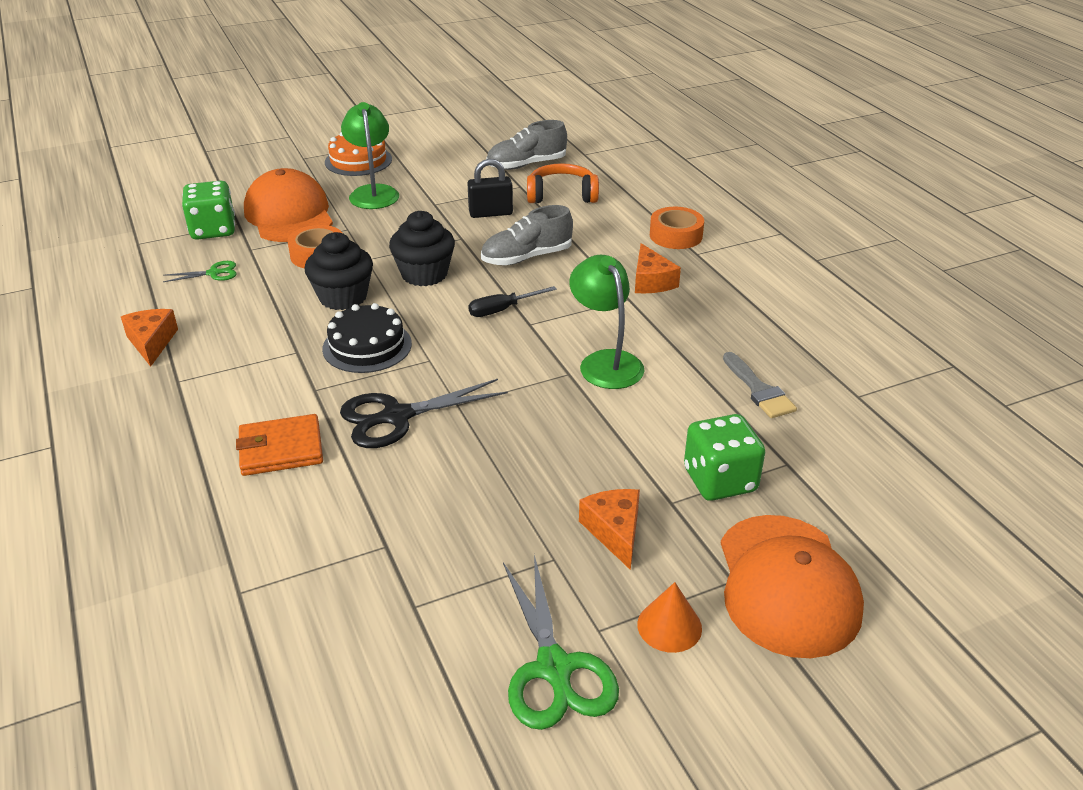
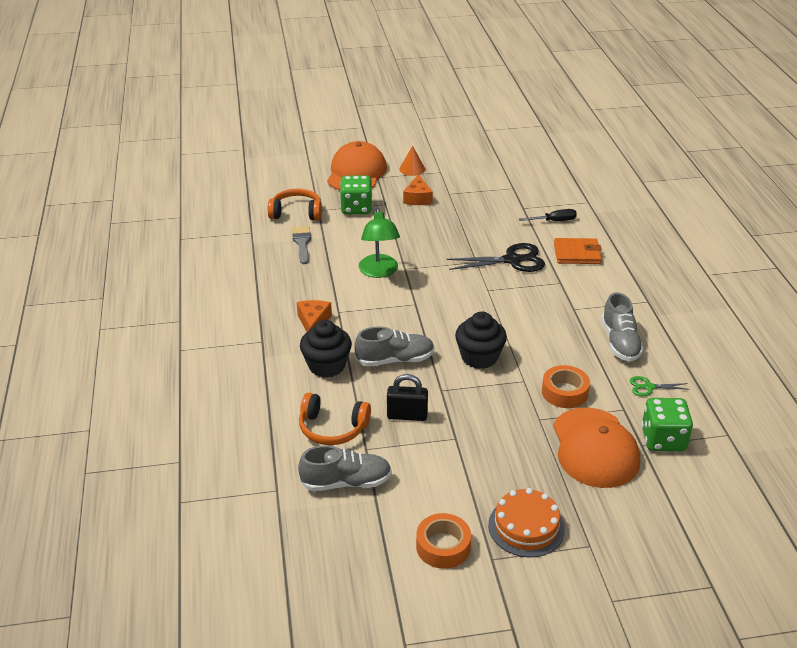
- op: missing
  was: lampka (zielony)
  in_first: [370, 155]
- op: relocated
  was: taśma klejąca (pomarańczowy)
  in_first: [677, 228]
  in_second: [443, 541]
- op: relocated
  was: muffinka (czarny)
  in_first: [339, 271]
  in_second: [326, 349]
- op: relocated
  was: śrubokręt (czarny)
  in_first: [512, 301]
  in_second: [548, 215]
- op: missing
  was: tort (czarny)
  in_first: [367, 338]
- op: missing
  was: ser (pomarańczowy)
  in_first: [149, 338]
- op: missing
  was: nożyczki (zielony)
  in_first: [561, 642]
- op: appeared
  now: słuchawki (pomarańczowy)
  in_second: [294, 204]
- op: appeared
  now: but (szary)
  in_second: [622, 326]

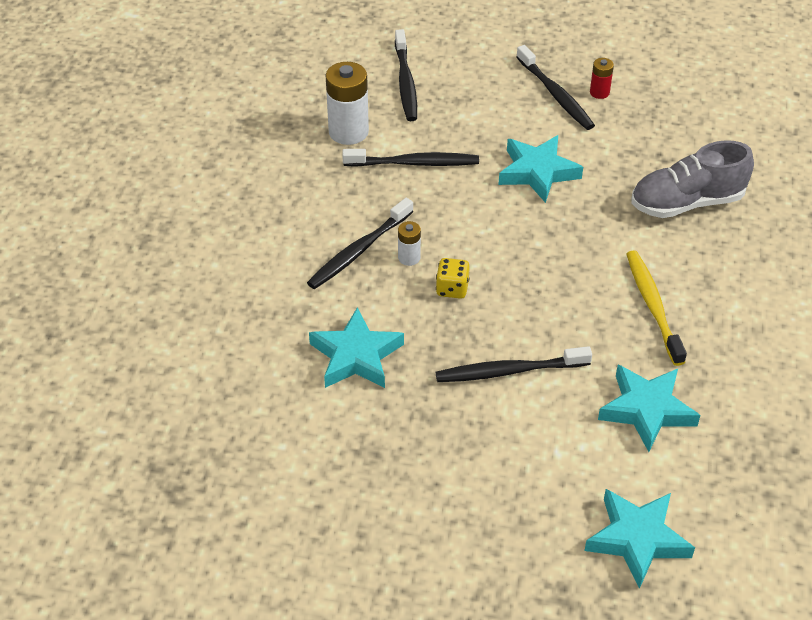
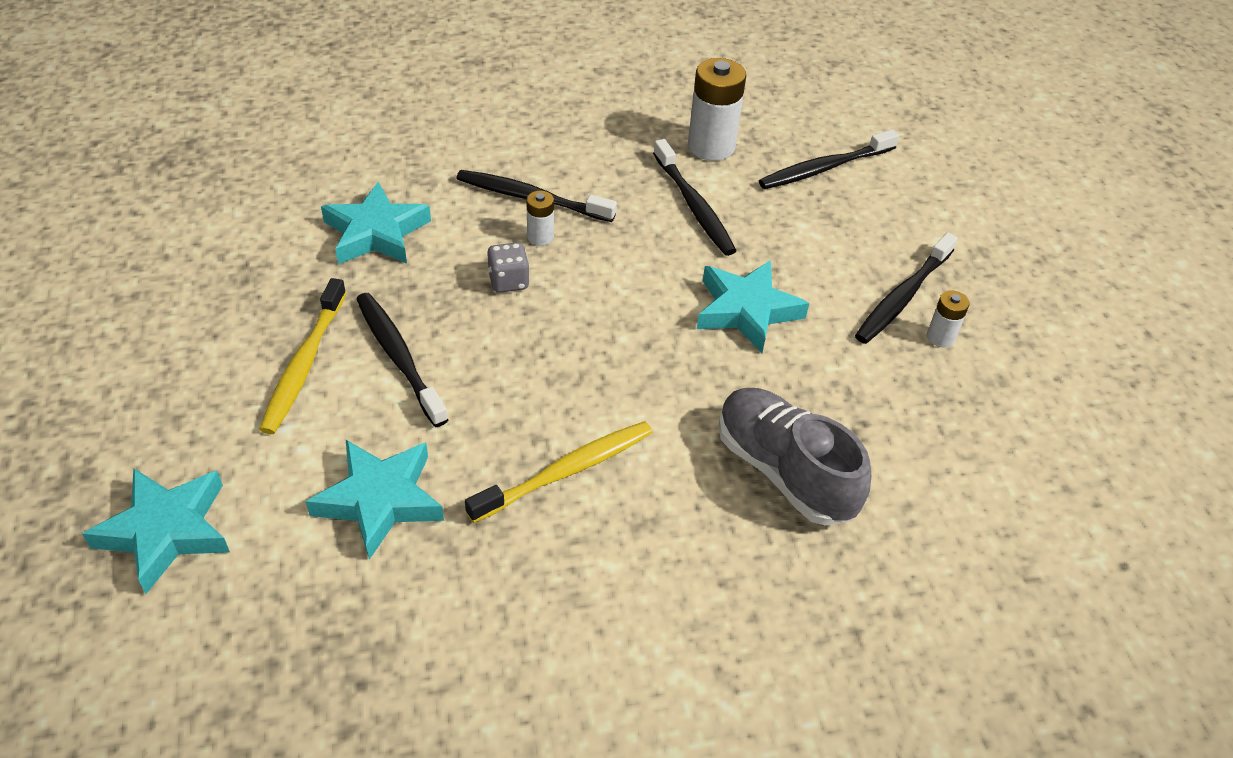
- op: colour
  was: bateria (czerwony)
  now: bateria (biały)
  in_first: [602, 78]
  in_second: [948, 319]
- op: colour
  was: kostka do gry (żółty)
  now: kostka do gry (szary)
  in_first: [453, 278]
  in_second: [508, 267]
- op: appeared
  now: szczoteczka do zębów (żółty)
  in_second: [302, 356]

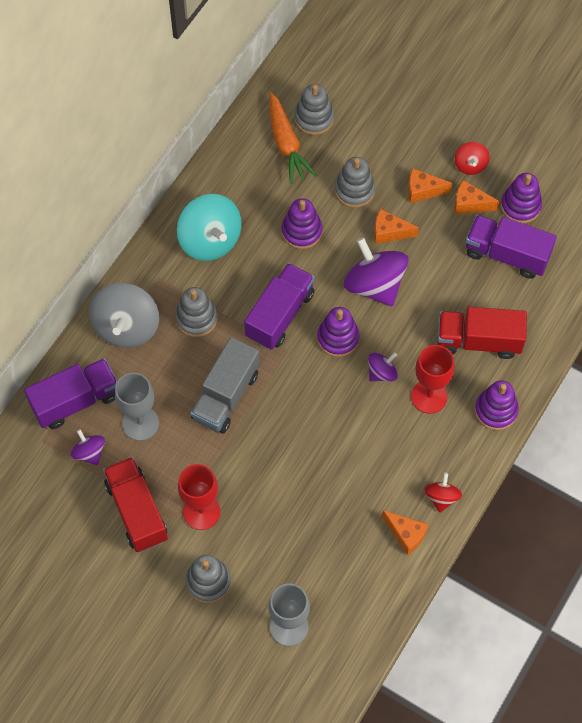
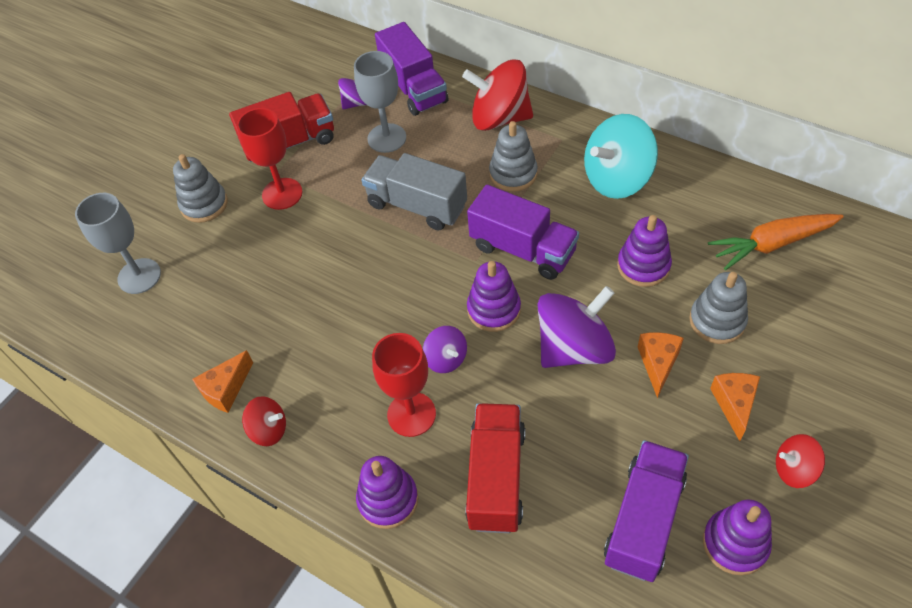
- op: missing
  was: zabawka nakładanka (szary)
  in_first: [314, 109]
- op: missing
  was: ser (pomarańczowy)
  in_first: [477, 197]
- op: colour
  was: bączek (szary)
  now: bączek (czerwony)
  in_first: [124, 315]
  in_second: [497, 95]

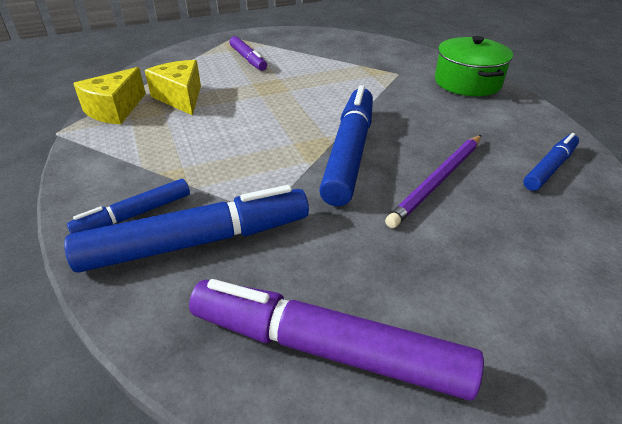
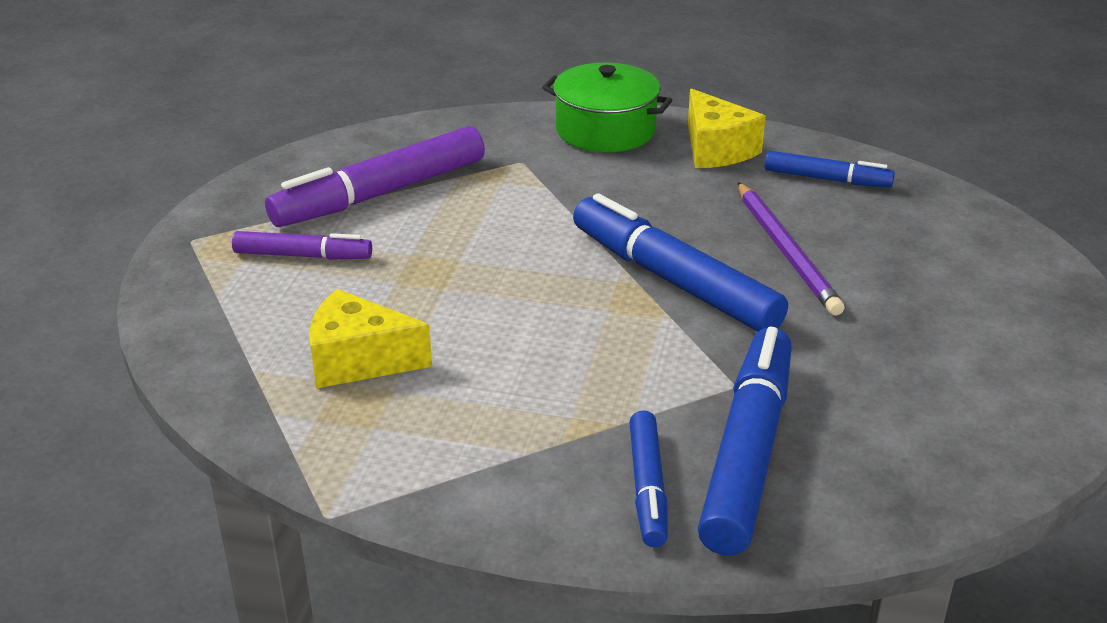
- op: relocated
  was: ser (żółty)
  in_first: [109, 96]
  in_second: [727, 128]
- op: spun
  was: flamaster (niebieski)
  in_first: [551, 162]
  in_second: [830, 169]
  clockwise: 120
- op: relocated
  was: flamaster (fioletowy)
  in_first: [336, 340]
  in_second: [375, 176]

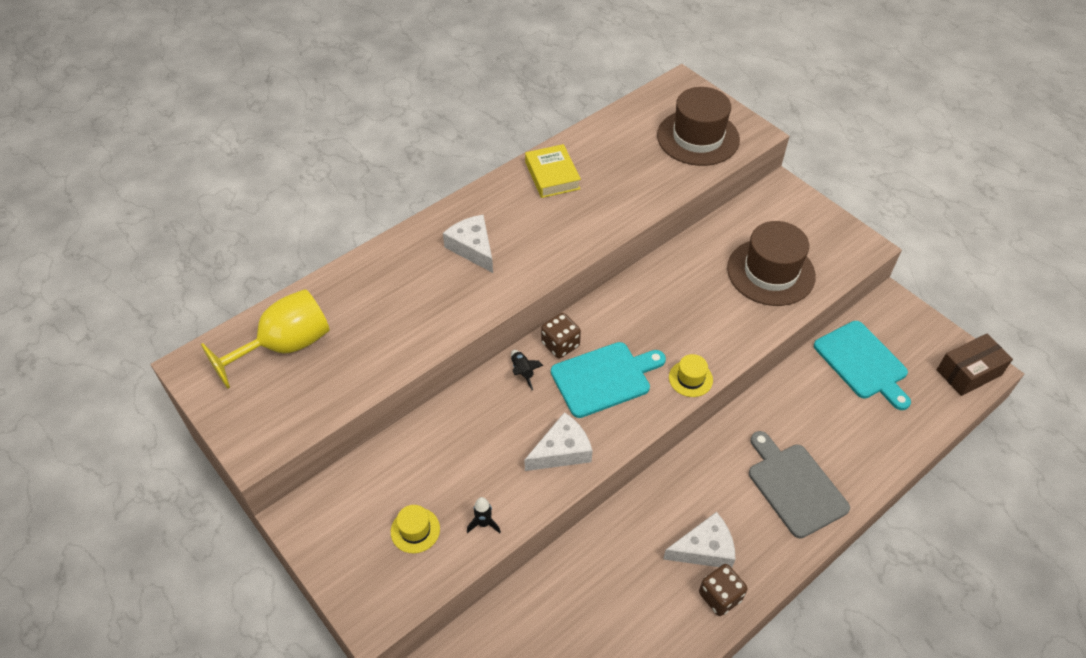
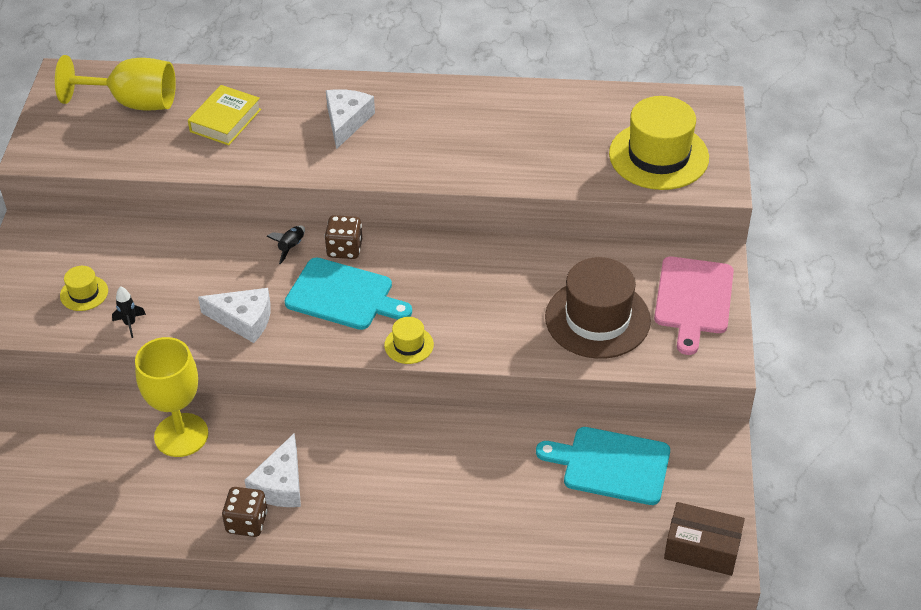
- op: colour
  was: kapelusz (brązowy)
  now: kapelusz (żółty)
  in_first: [698, 126]
  in_second: [659, 143]
- op: relocated
  was: książka (żółty)
  in_first: [553, 171]
  in_second: [224, 115]
- op: spun
  was: deska do krojenia (turkusowy)
  in_first: [862, 365]
  in_second: [603, 466]
  clockwise: 90
- op: missing
  was: deska do krojenia (szary)
  in_first: [799, 484]
- op: spun
  was: ser (biały)
  in_first: [699, 540]
  in_second: [272, 470]
  clockwise: 75
- op: appeared
  now: deska do krojenia (różowy)
  in_second: [694, 306]
- op: appeared
  now: kielich (żółty)
  in_second: [171, 397]

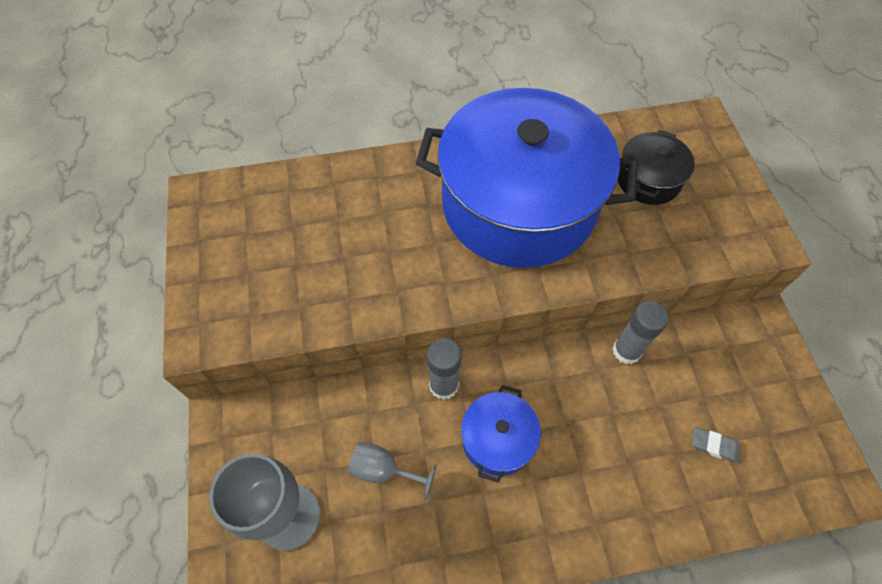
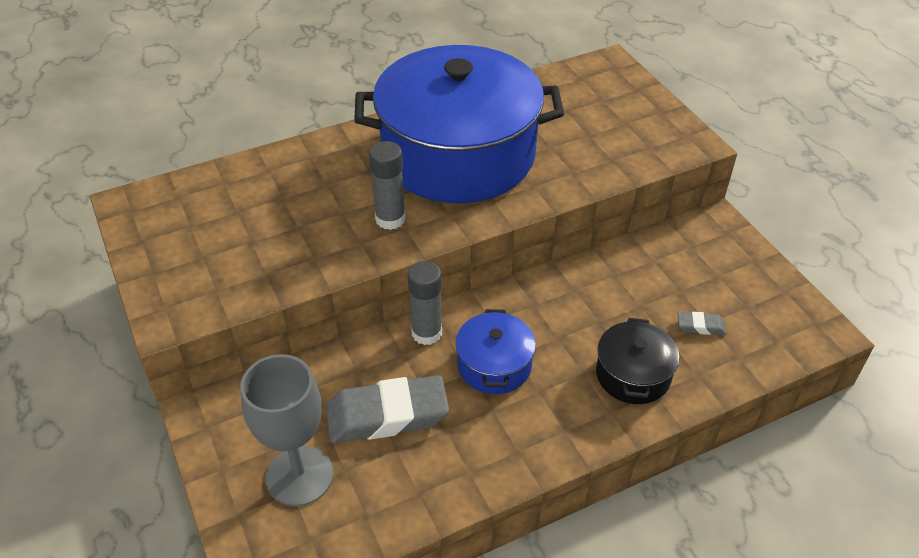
- op: relocated
  was: garnek (czarny)
  in_first: [656, 167]
  in_second: [637, 361]
- op: relocated
  was: klej w sztyfcie (szary)
  in_first: [640, 332]
  in_second: [387, 185]
- op: exchanged
  was: kielich (szary)
  now: gumka do mazania (szary)
  in_first: [392, 471]
  in_second: [387, 409]

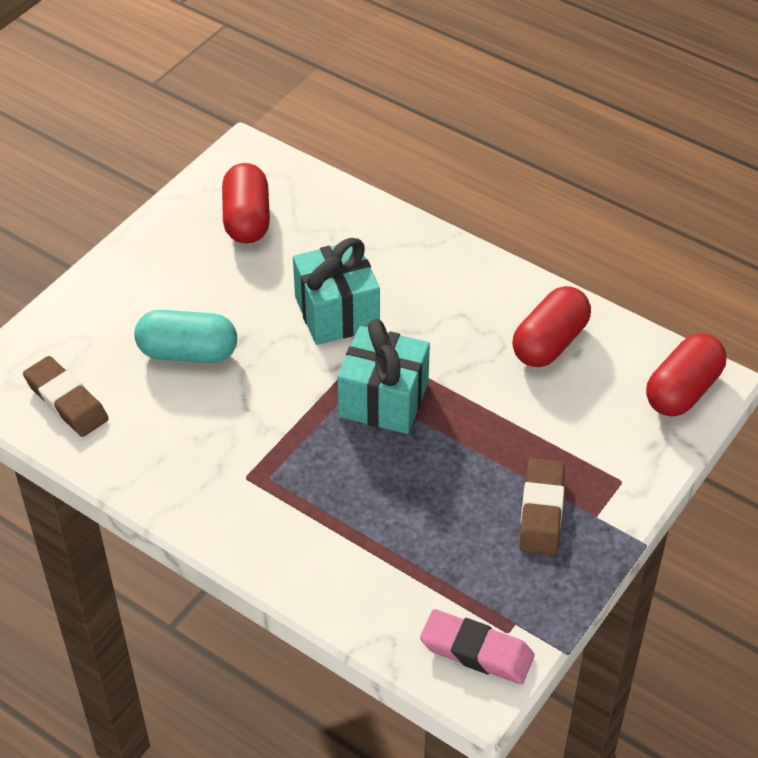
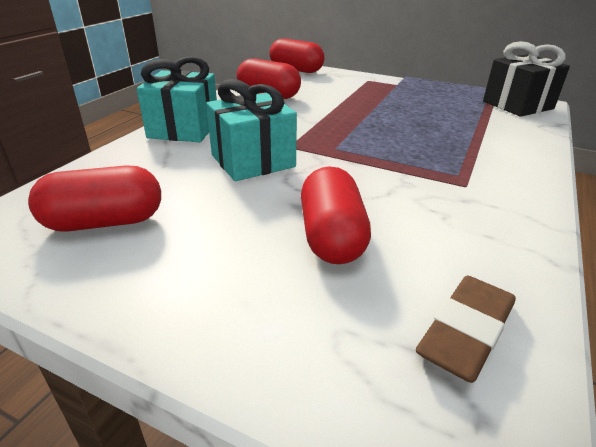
- op: colour
  was: kapsułka (turkusowy)
  now: kapsułka (czerwony)
  in_first: [185, 336]
  in_second: [336, 215]
- op: relocated
  was: prezent (turkusowy)
  in_first: [383, 376]
  in_second: [177, 99]
- op: missing
  was: gumka do mazania (brązowy)
  in_first: [542, 506]
- op: exchanged
  was: gumka do mazania (różowy)
  now: prezent (czarny)
  in_first: [477, 646]
  in_second: [526, 79]

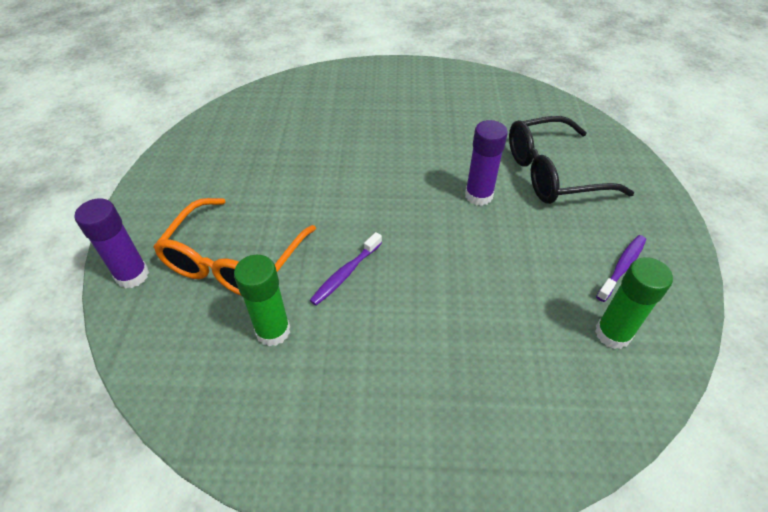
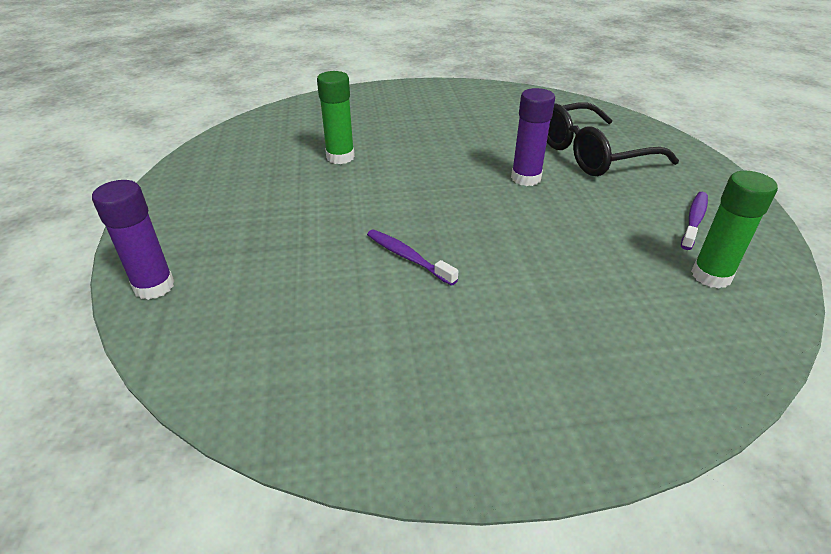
- op: missing
  was: okulary (pomarańczowy)
  in_first: [234, 247]
- op: spun
  was: szczoteczka do zębów (fioletowy)
  in_first: [345, 269]
  in_second: [412, 257]
  clockwise: 105
- op: relocated
  was: klej w sztyfcie (zielony)
  in_first: [262, 300]
  in_second: [336, 117]

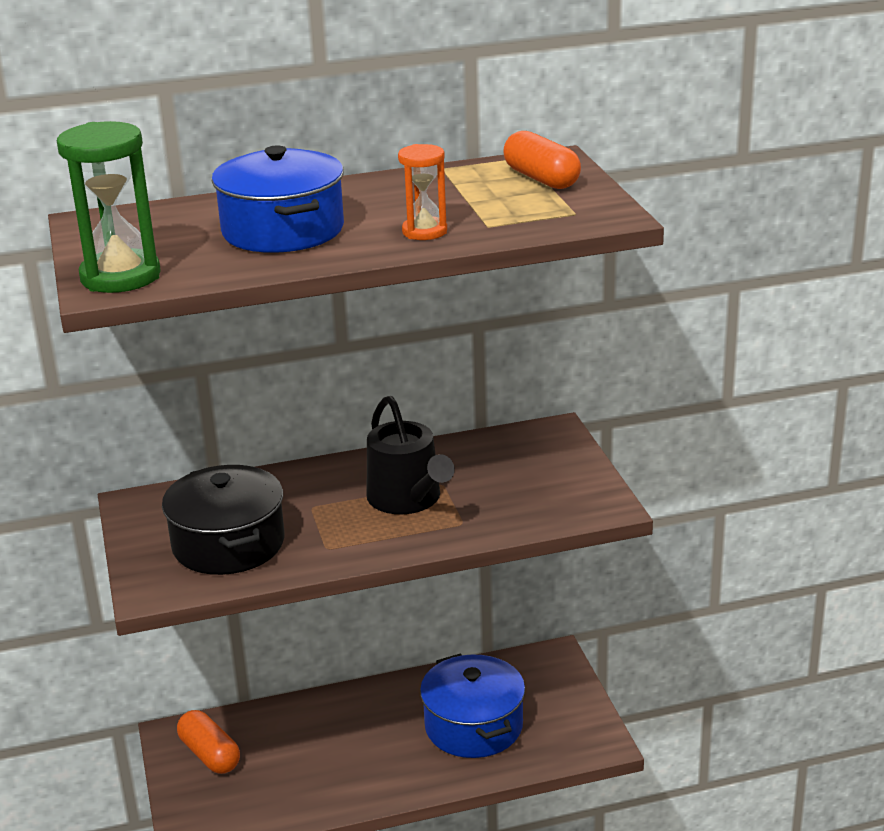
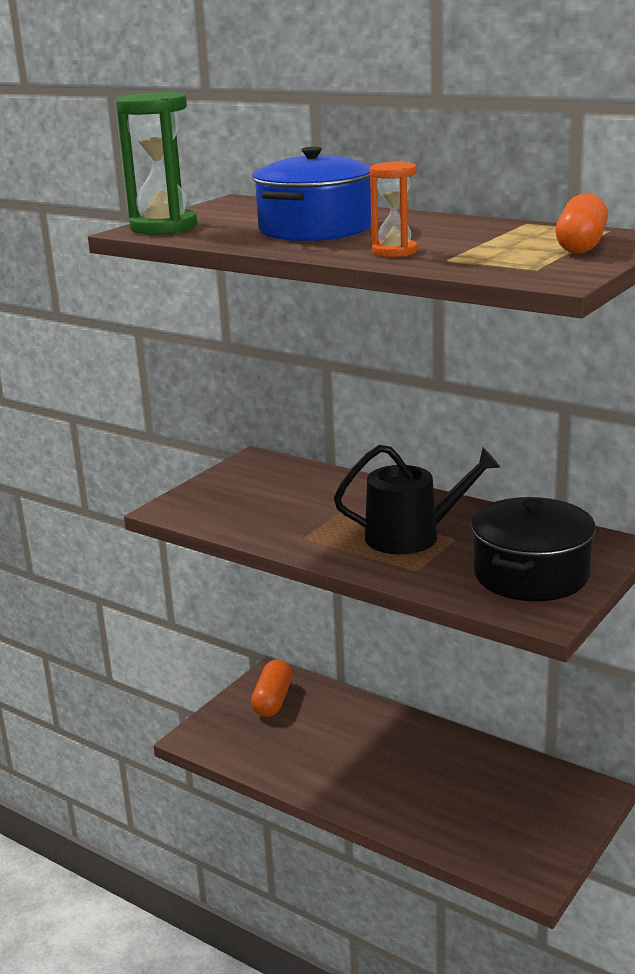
- op: spun
  was: konewka (czarny)
  in_first: [411, 455]
  in_second: [417, 499]
  clockwise: -120
- op: relocated
  was: garnek (czarny)
  in_first: [223, 520]
  in_second: [533, 549]
- op: missing
  was: garnek (niebieski)
  in_first: [472, 705]

